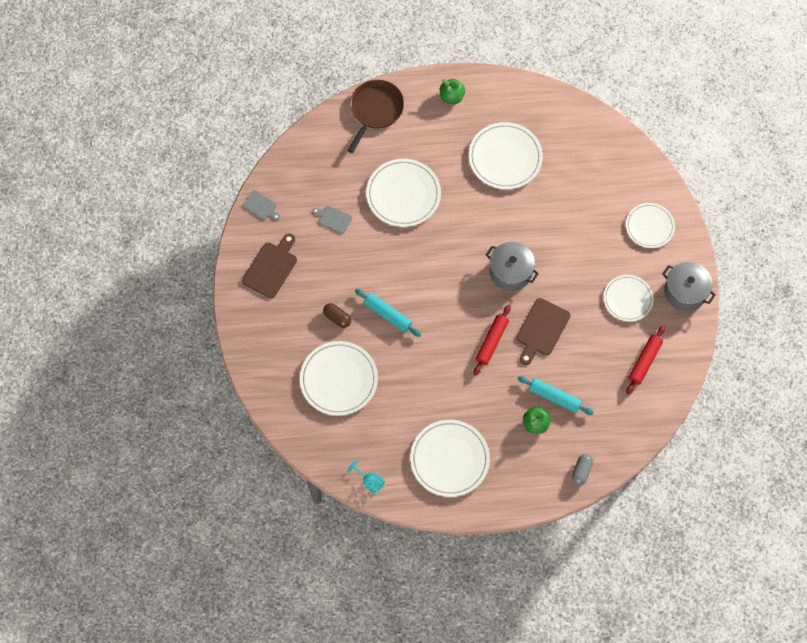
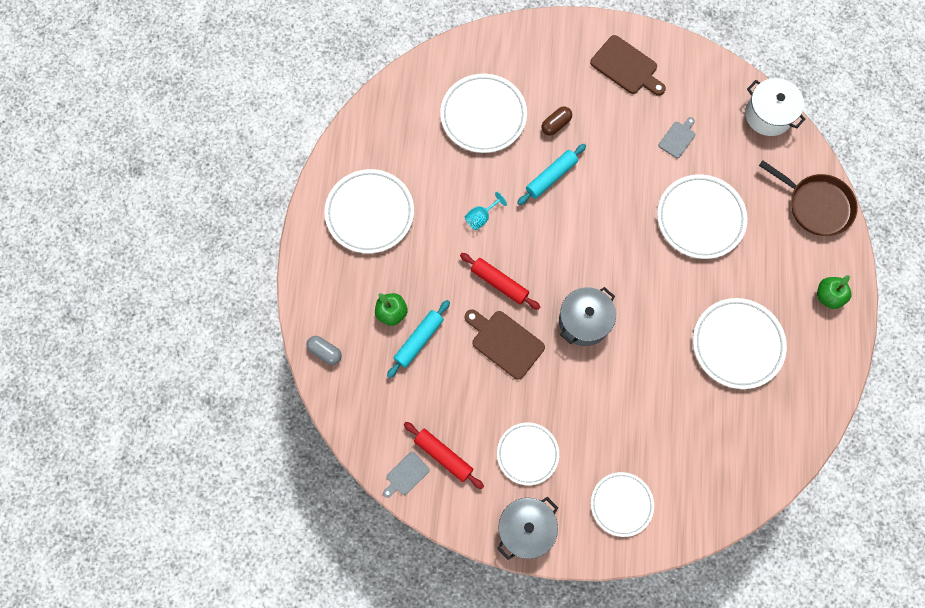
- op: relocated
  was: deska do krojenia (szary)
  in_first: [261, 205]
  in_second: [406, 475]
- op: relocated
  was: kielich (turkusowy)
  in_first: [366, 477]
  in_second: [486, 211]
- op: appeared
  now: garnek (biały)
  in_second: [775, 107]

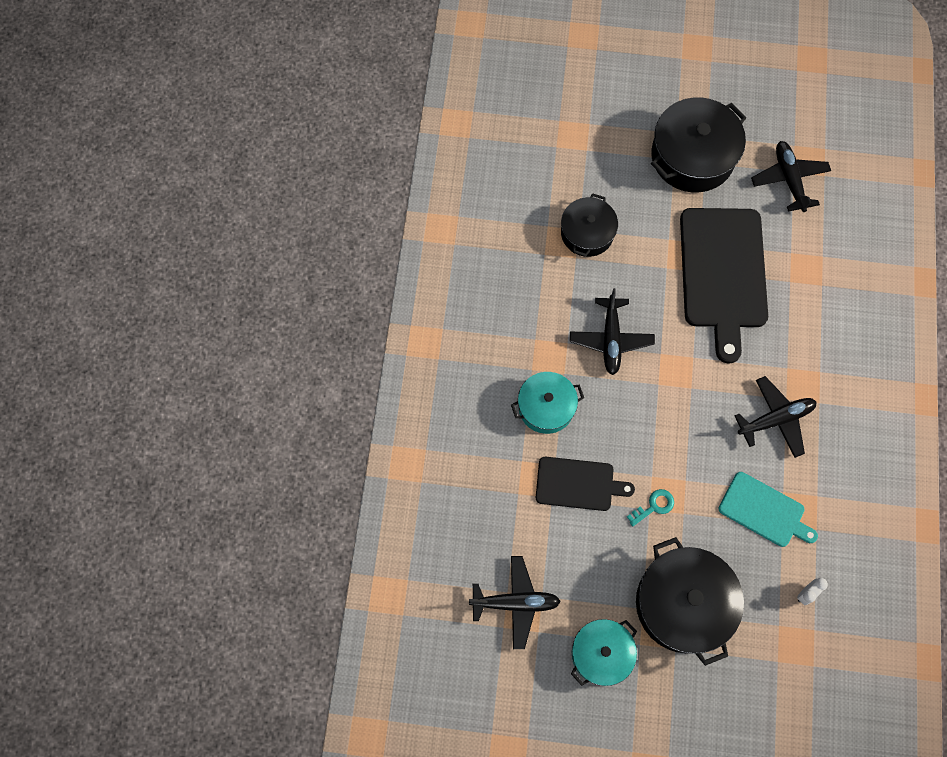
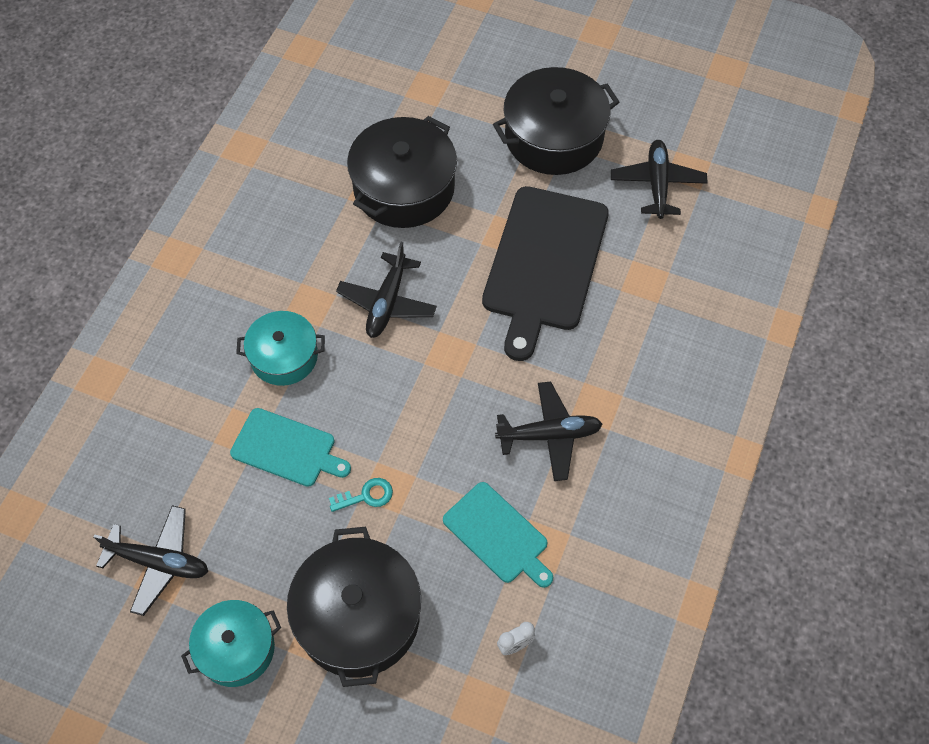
- op: size
  was: garnek (czarny)
  in_first: [589, 225]
  in_second: [402, 172]
  ratio: 1.62
- op: colour
  was: deska do krojenia (czarny)
  now: deska do krojenia (turkusowy)
  in_first: [585, 484]
  in_second: [290, 447]

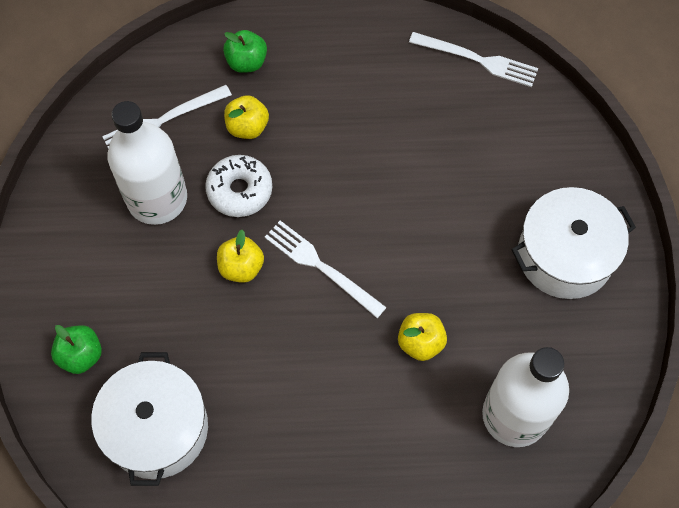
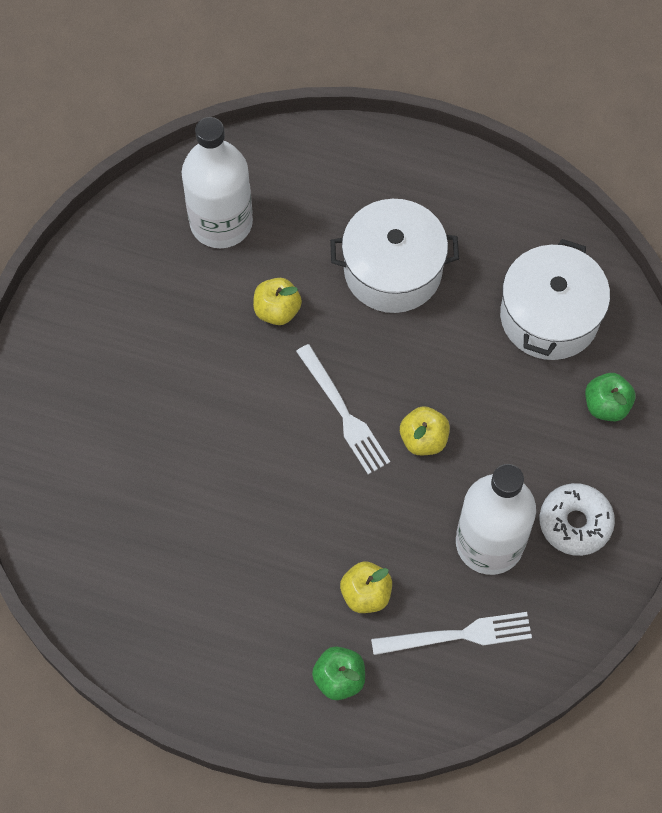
- op: missing
  was: widelec (biały)
  in_first: [473, 59]
- op: relocated
  was: donut (biały)
  in_first: [238, 186]
  in_second: [577, 519]
- op: relocated
  was: garnek (biały)
  in_first: [573, 243]
  in_second: [394, 256]

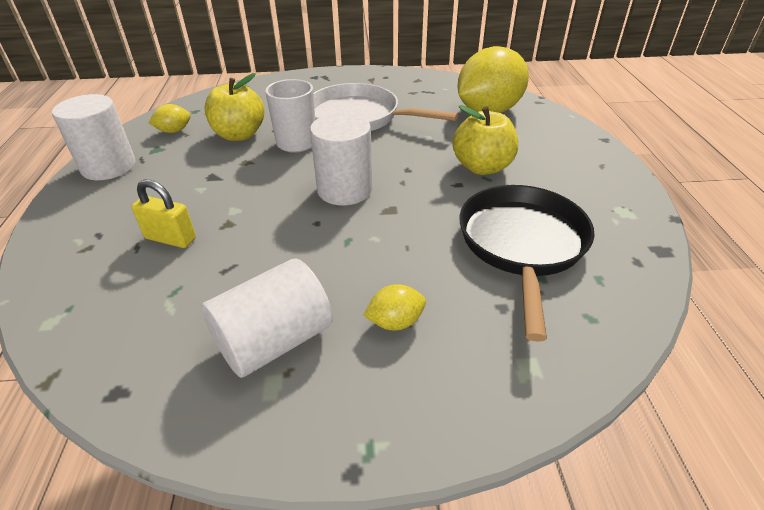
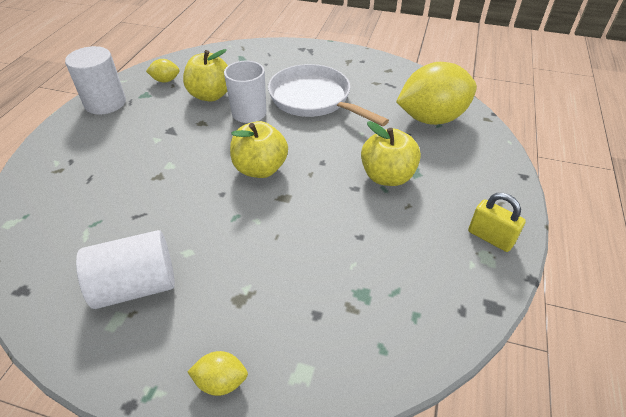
- op: exchanged
  was: walec (biały)
  now: jabłko (żółty)
  in_first: [341, 159]
  in_second: [259, 149]
- op: relocated
  was: kłódka (żółty)
  in_first: [163, 213]
  in_second: [497, 222]
- op: missing
  was: patelnia (czarny)
  in_first: [527, 263]
- op: relocated
  was: cytryna (żółty)
  in_first: [394, 307]
  in_second: [217, 373]

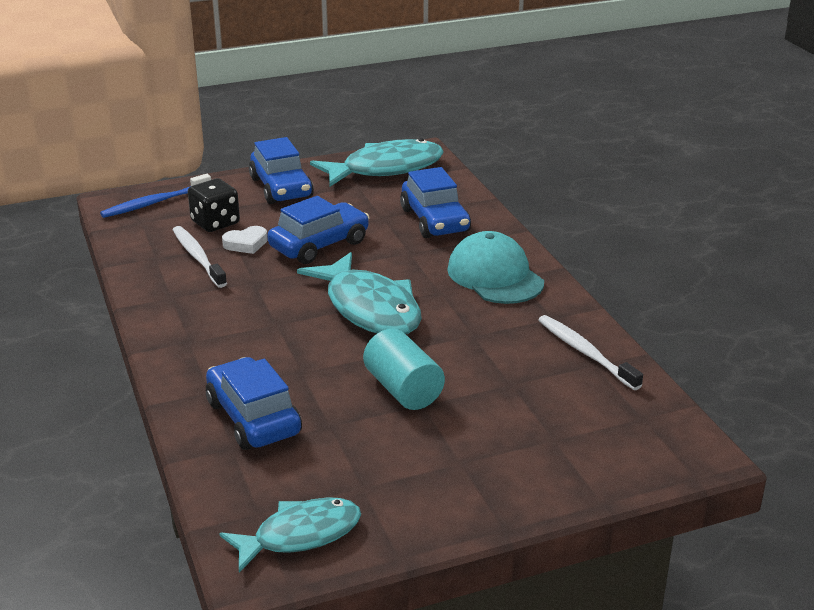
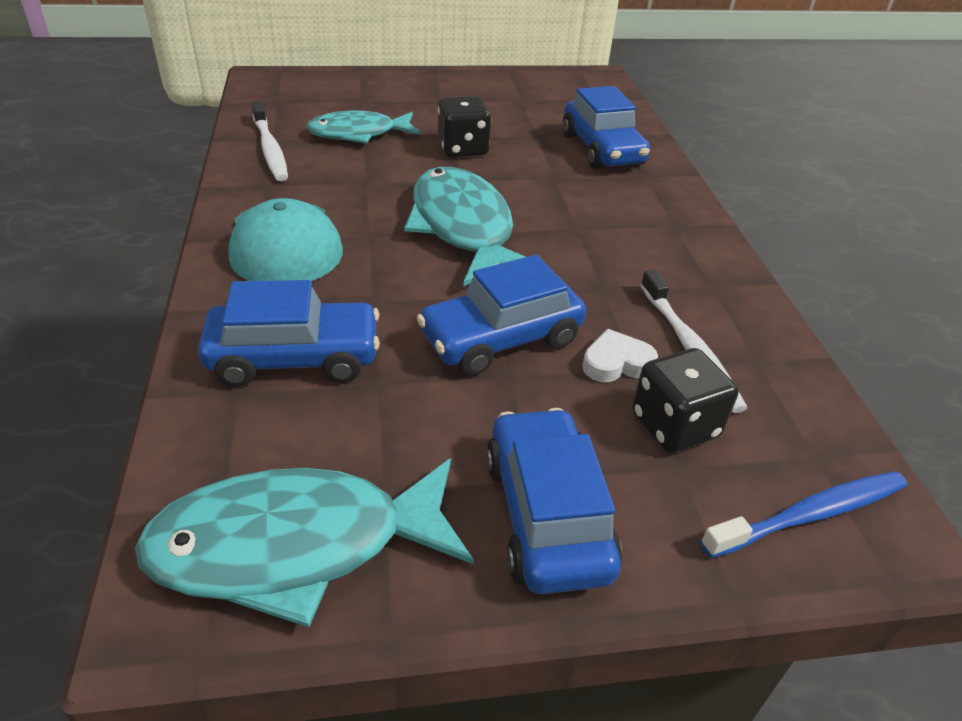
- op: spun
  was: samochód (niebieski)
  in_first: [435, 202]
  in_second: [289, 333]
  clockwise: 90
- op: exchanged
  was: walec (turkusowy)
  now: kostka do gry (czarny)
  in_first: [404, 369]
  in_second: [464, 126]
- op: relocated
  was: ryba (turkusowy)
  in_first: [290, 535]
  in_second: [363, 127]

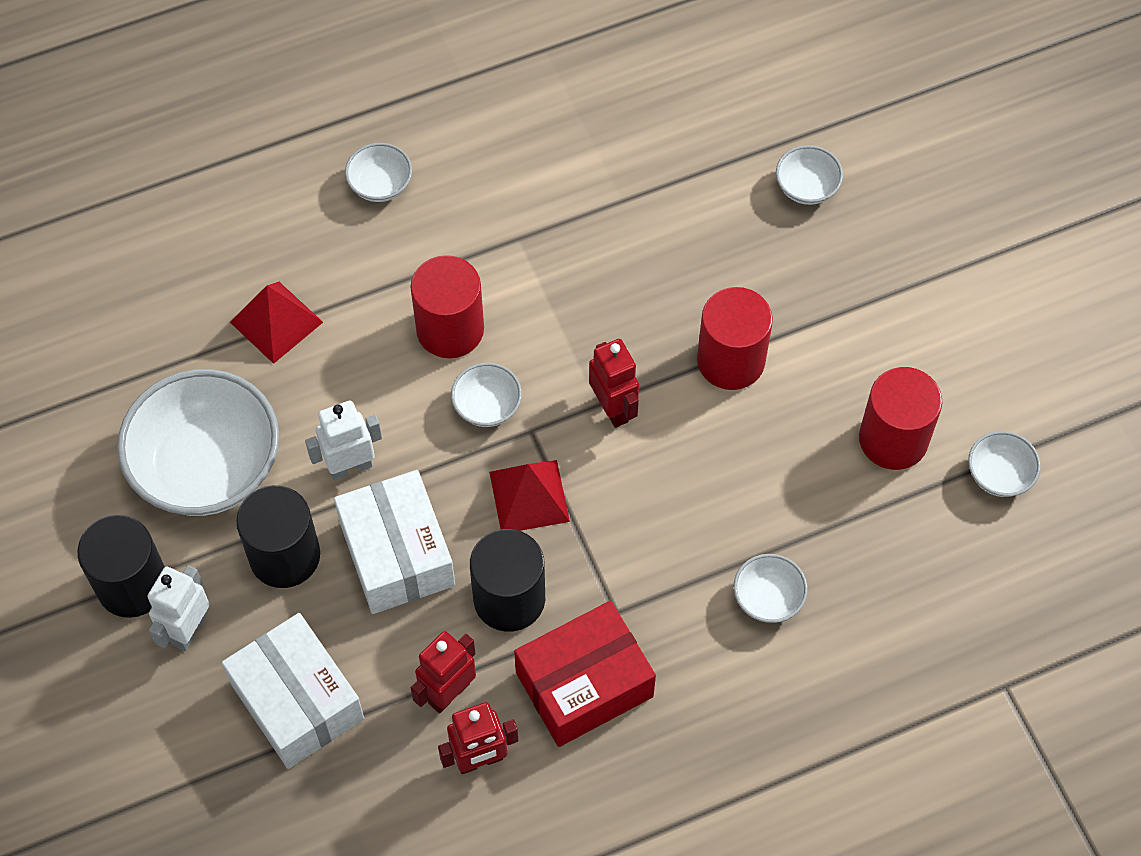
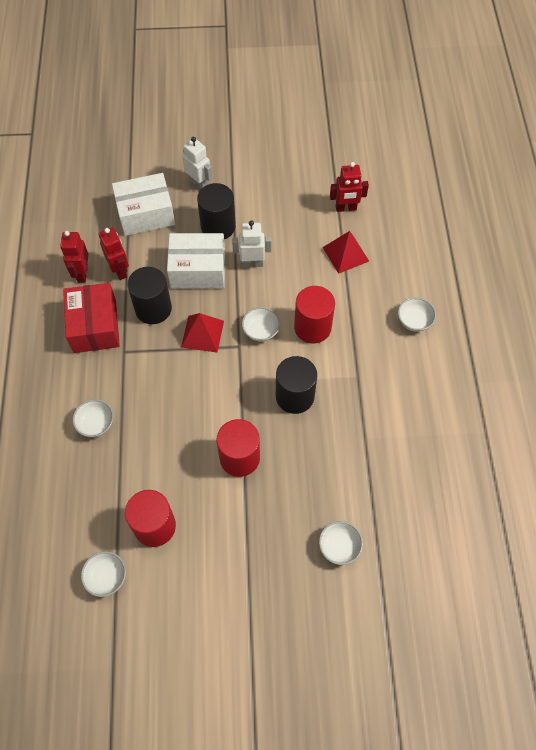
- op: relocated
  was: robot (czerwony)
  in_first: [614, 383]
  in_second: [349, 187]
- op: missing
  was: miska (biały)
  in_first: [198, 442]
- op: spun
  was: robot (biały)
  in_first: [343, 441]
  in_second: [251, 244]
  clockwise: -90
- op: relocated
  was: walec (czarny)
  in_first: [121, 566]
  in_second: [296, 385]

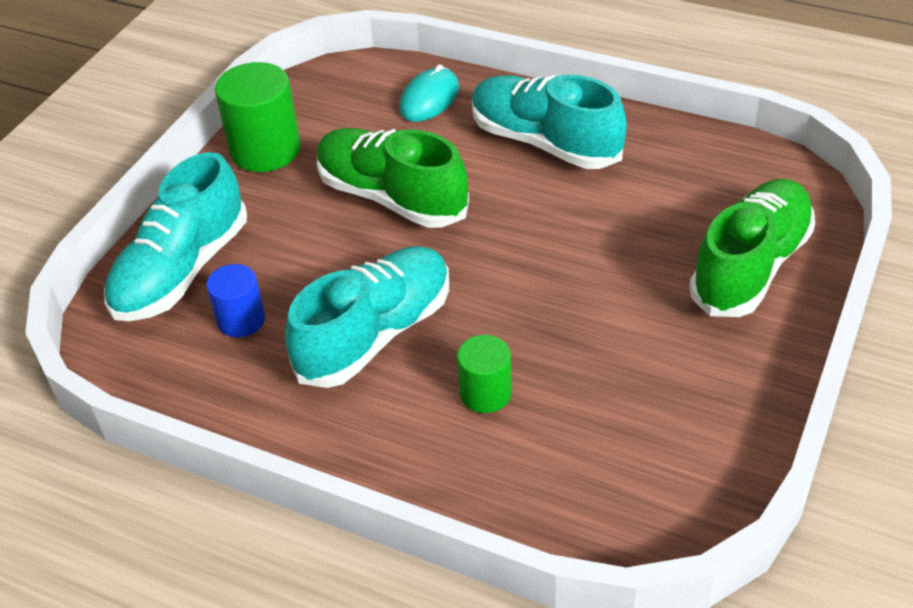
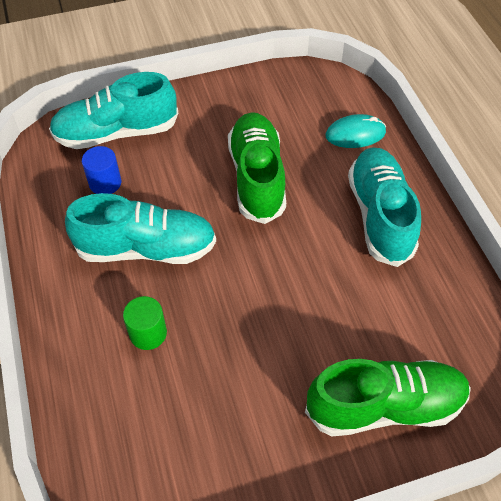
- op: missing
  was: walec (zielony)
  in_first: [258, 117]

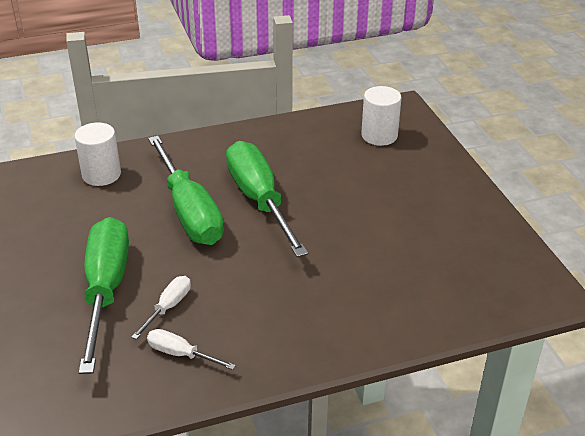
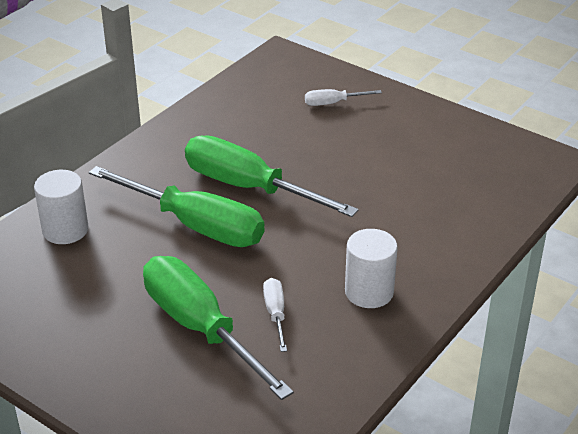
- op: relocated
  was: walec (biały)
  in_first: [381, 116]
  in_second: [371, 268]
- op: relocated
  was: śrubokręt (biały)
  in_first: [191, 349]
  in_second: [343, 97]

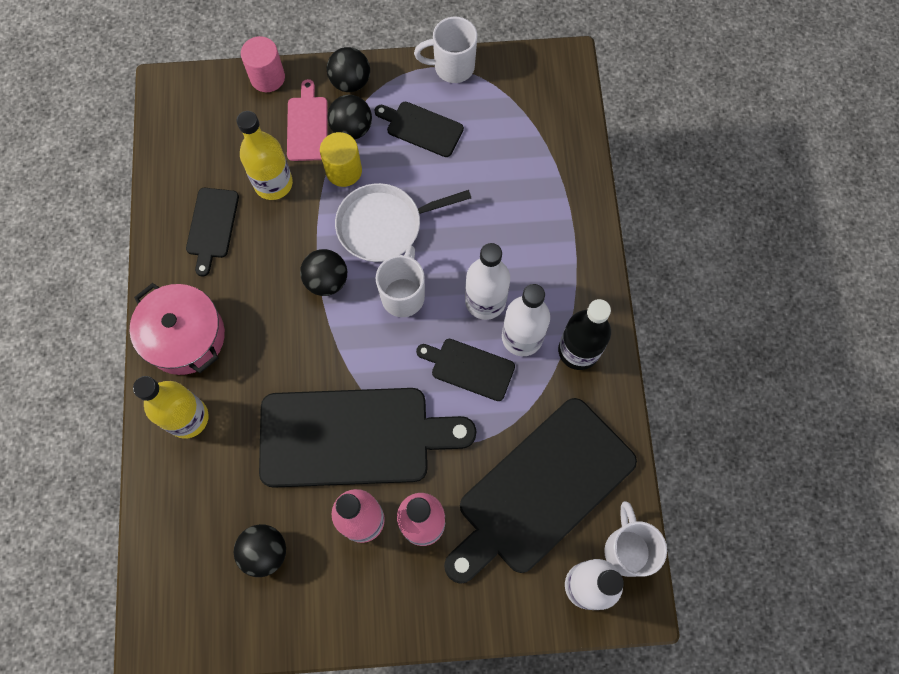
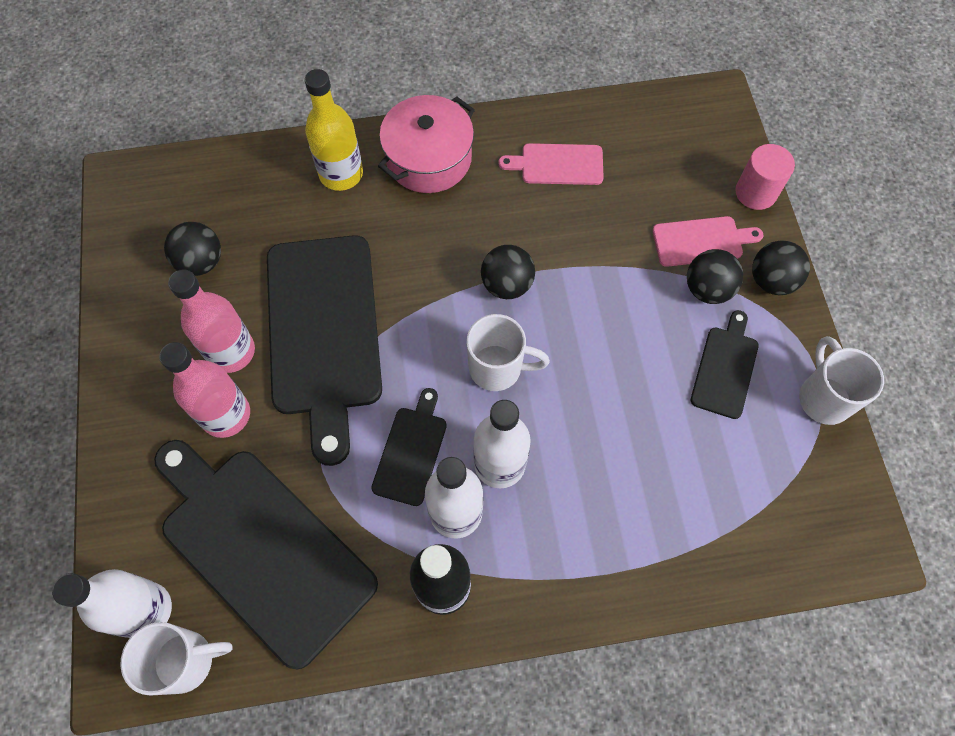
- op: missing
  was: butelka (żółty)
  in_first: [264, 155]
- op: missing
  was: walec (żółty)
  in_first: [341, 159]
- op: missing
  was: patelnia (biały)
  in_first: [403, 222]
- op: colour
  was: deska do krojenia (czarny)
  now: deska do krojenia (różowy)
  in_first: [212, 232]
  in_second: [551, 164]

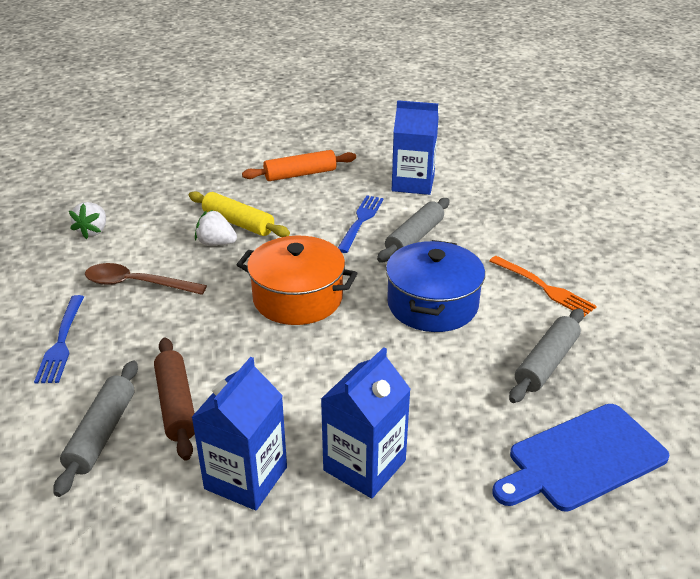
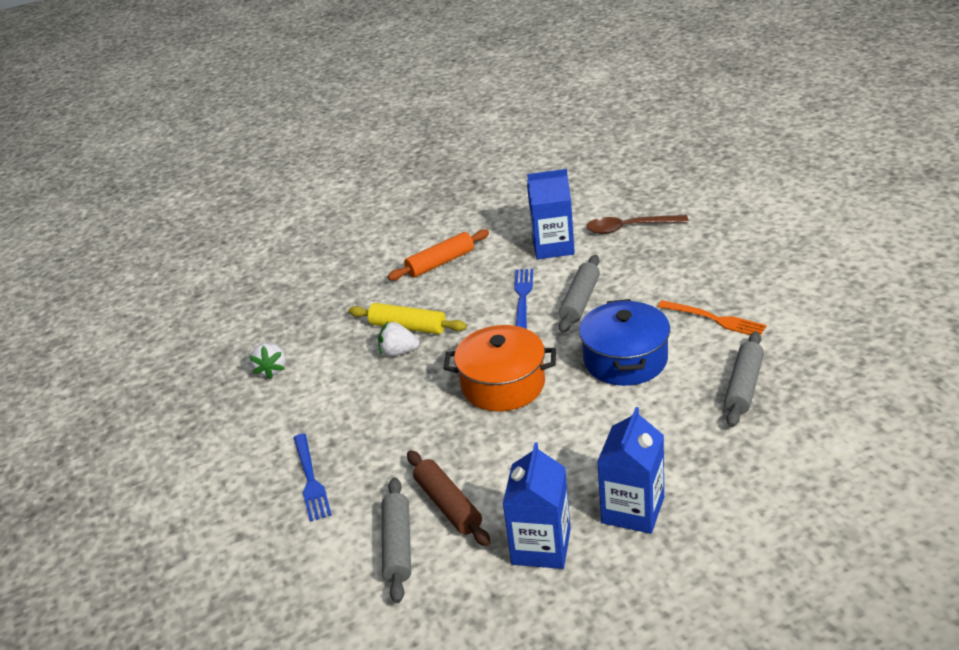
- op: relocated
  was: łyżka (brązowy)
  in_first: [146, 279]
  in_second: [637, 224]
- op: missing
  was: deska do krojenia (niebieski)
  in_first: [581, 458]

